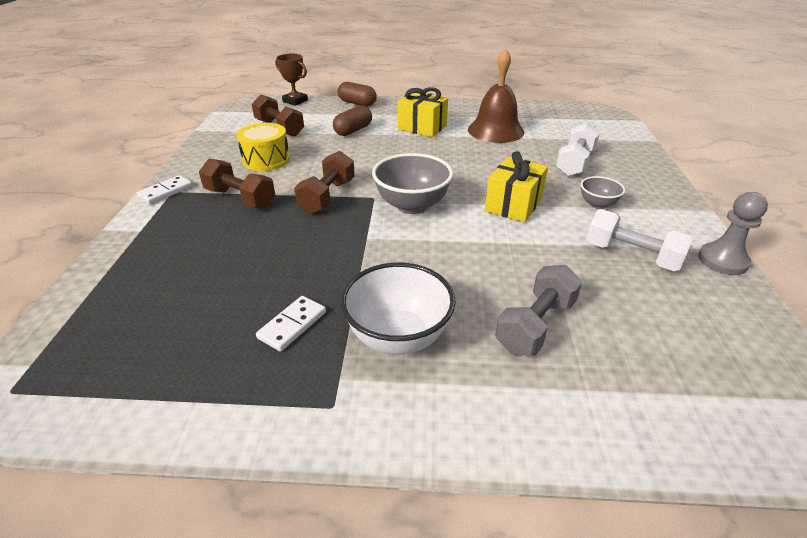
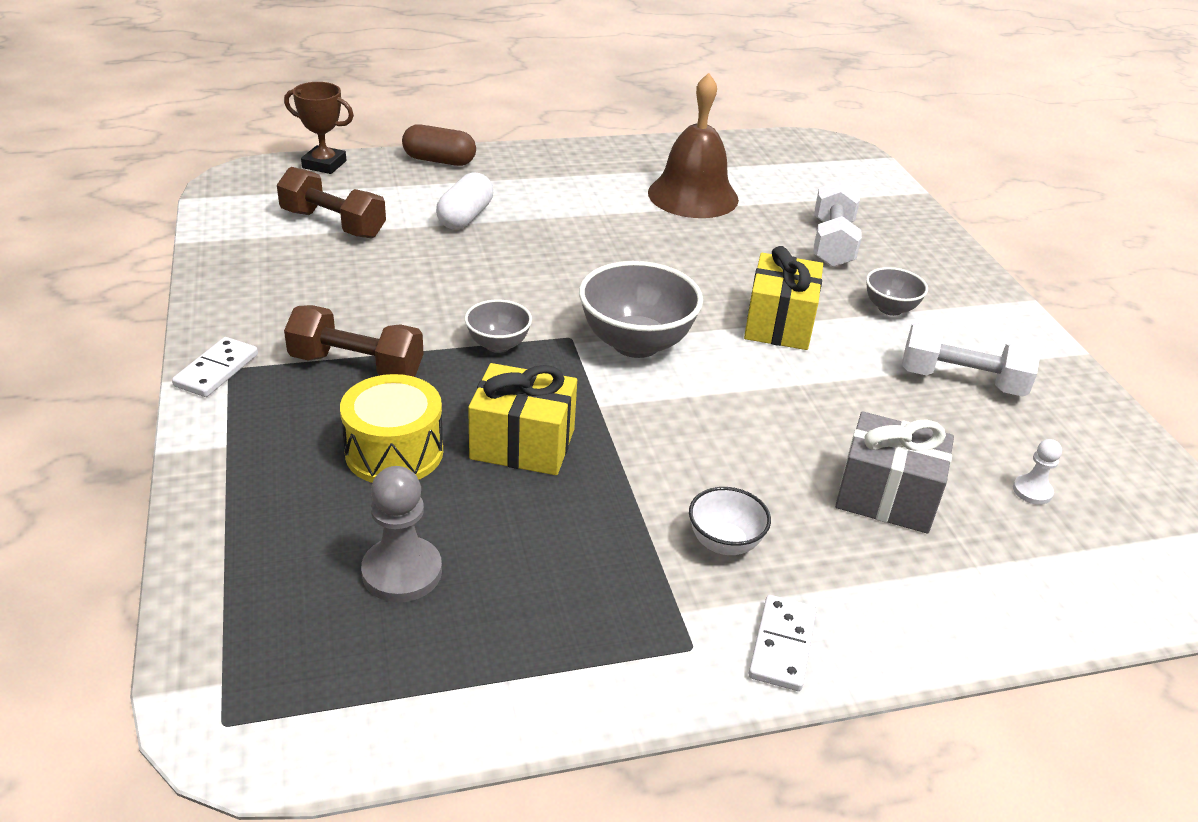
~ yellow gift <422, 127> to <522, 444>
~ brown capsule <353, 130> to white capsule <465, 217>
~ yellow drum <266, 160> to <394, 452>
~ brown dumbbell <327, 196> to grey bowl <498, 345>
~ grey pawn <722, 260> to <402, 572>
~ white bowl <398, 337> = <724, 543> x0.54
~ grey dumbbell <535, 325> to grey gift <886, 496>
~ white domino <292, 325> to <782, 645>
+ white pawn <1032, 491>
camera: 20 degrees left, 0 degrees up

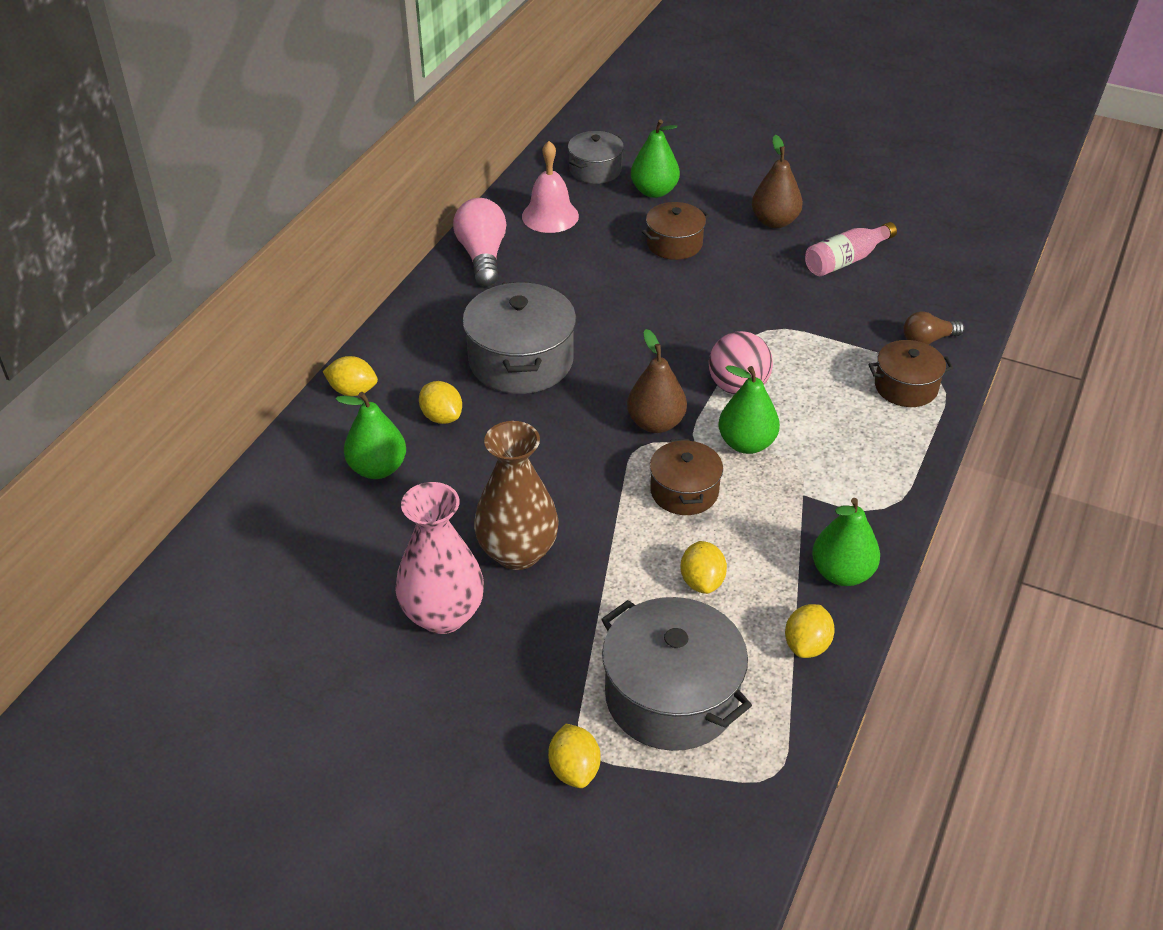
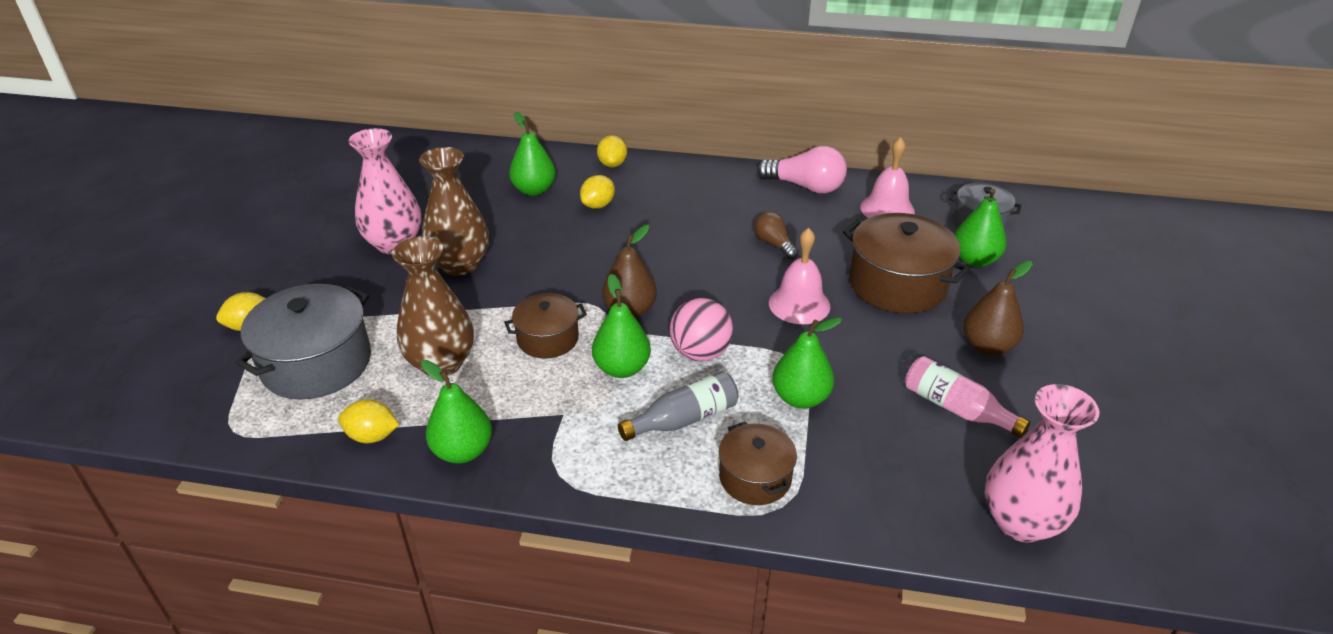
~ pink light bulb <482, 256> = <805, 186> 45 degrees clockwise
~ brown pot <674, 244> = <897, 284> x1.69
- grey pot <521, 361>
~ brown light bulb <928, 340> to <774, 244>
~ yellow lemon <702, 581> to brown vase <441, 363>
+ pink bell <799, 304>
+ green pear <800, 398>
+ grey bottle <684, 419>
+ pink vase <1020, 522>
camera: 75 degrees right, 5 degrees down

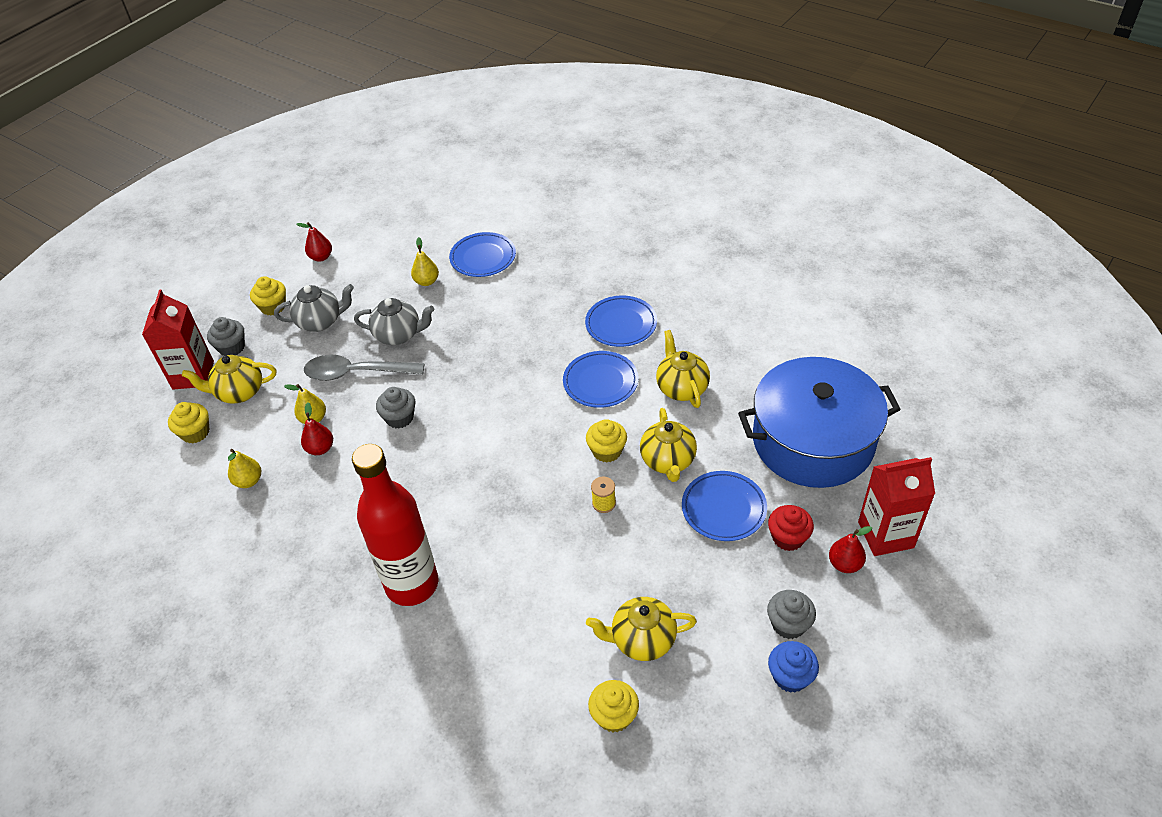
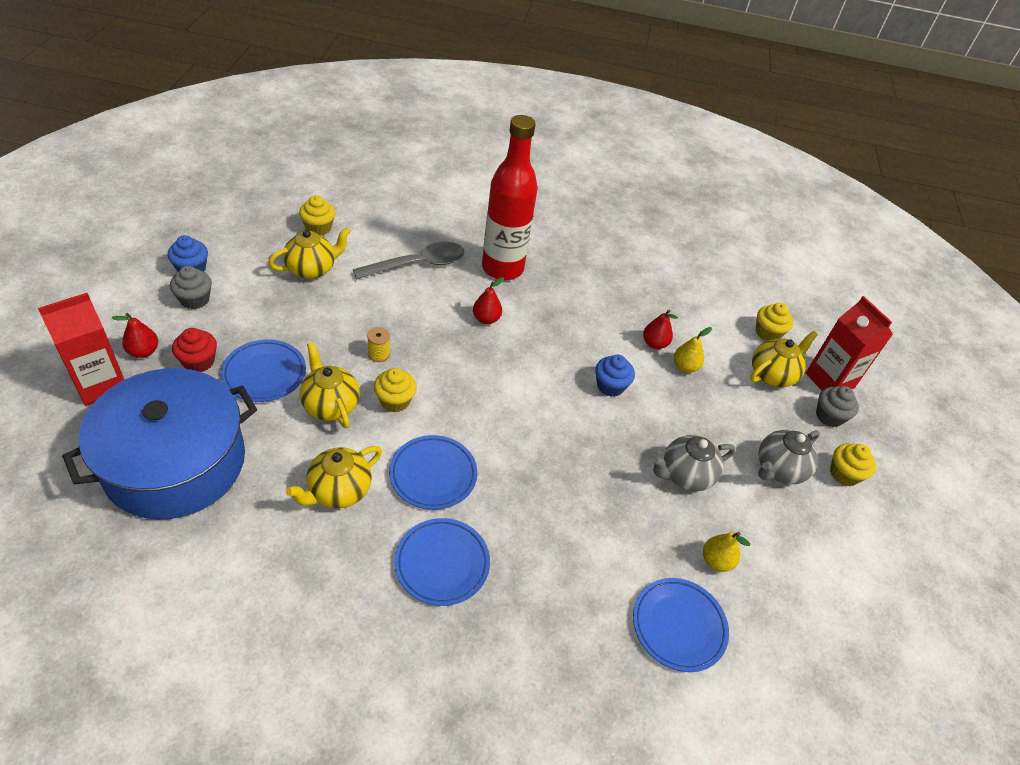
~ red pear <321, 257> to <486, 319>
~ yellow teapot <681, 388> = <338, 491> 90 degrees clockwise
~ grey spoon <356, 373> to <418, 264>
~ grey cupcake <399, 418> to blue cupcake <610, 386>
- yellow pear <249, 481>
camera: 145 degrees right, 0 degrees up

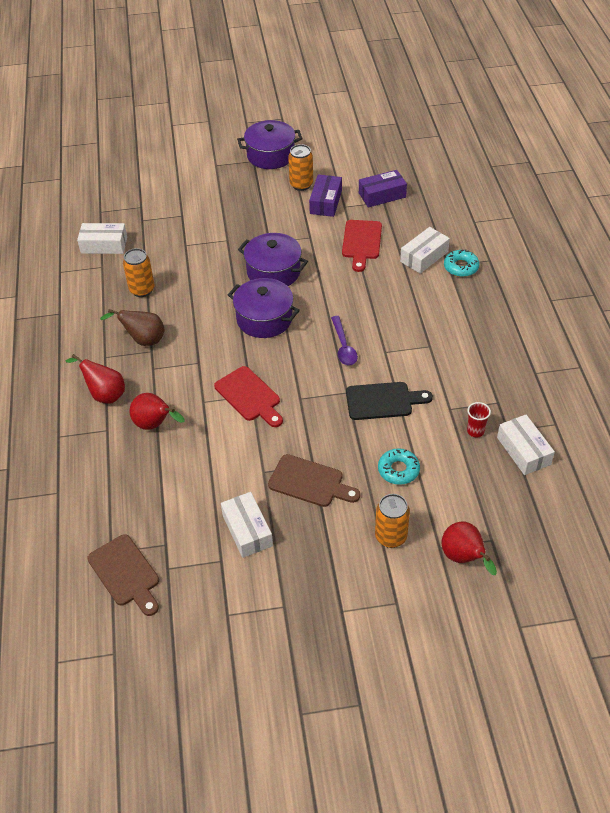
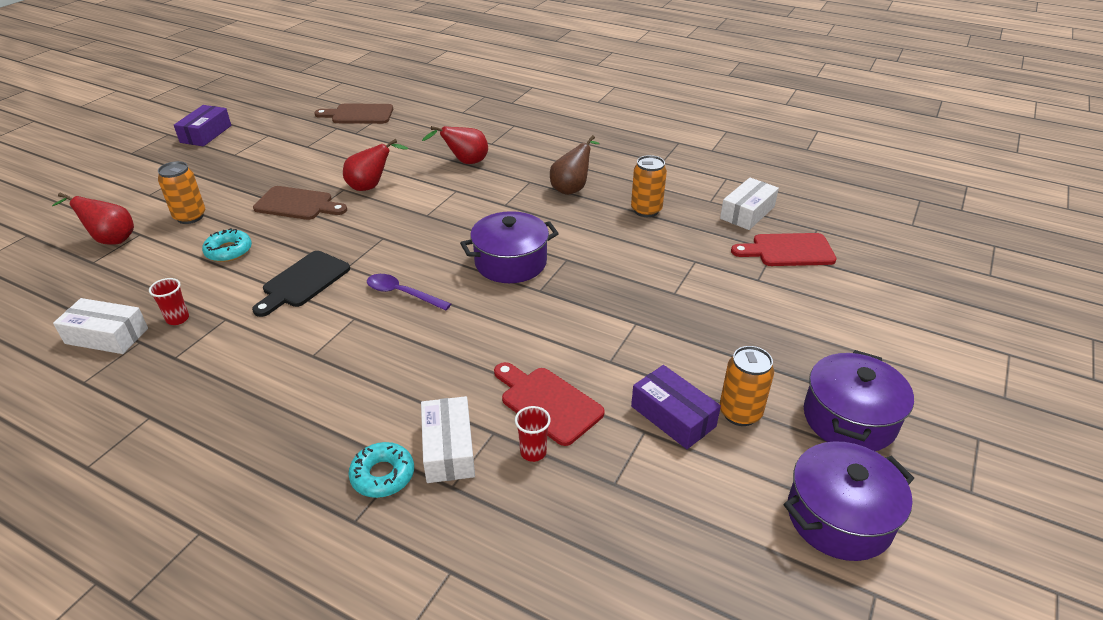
~ purple box <382, 195> to <206, 134>
~ purple pot <273, 272> to <839, 517>
~ red pear <104, 394> to <371, 186>
~ red cutting board <249, 396> to <788, 250>
~ brown cutting board <310, 482> = <297, 204> 135 degrees counterclockwise
- white box <247, 530>
+ red cup <533, 452>
camera: 125 degrees right, 10 degrees down

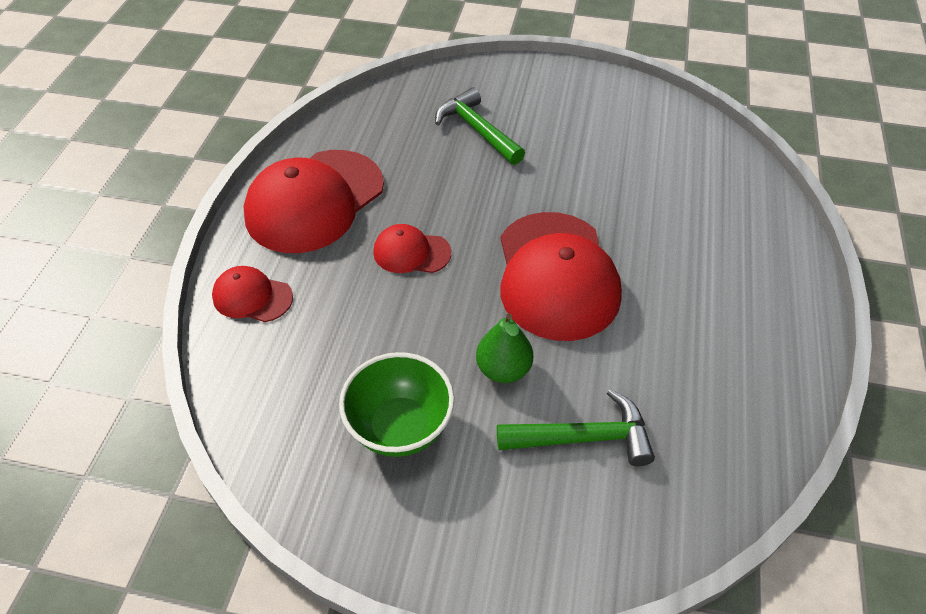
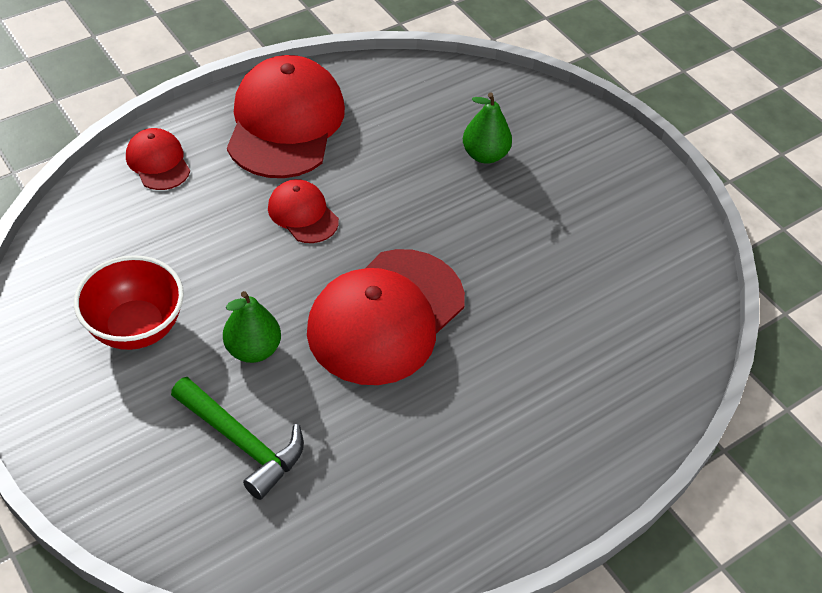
~ green hammer <477, 130> to green pear <485, 155>
~ red cap <314, 201> = <285, 123> 105 degrees clockwise
~ green bowl <400, 427> to red bowl <136, 328>
camera: 40 degrees right, 0 degrees up

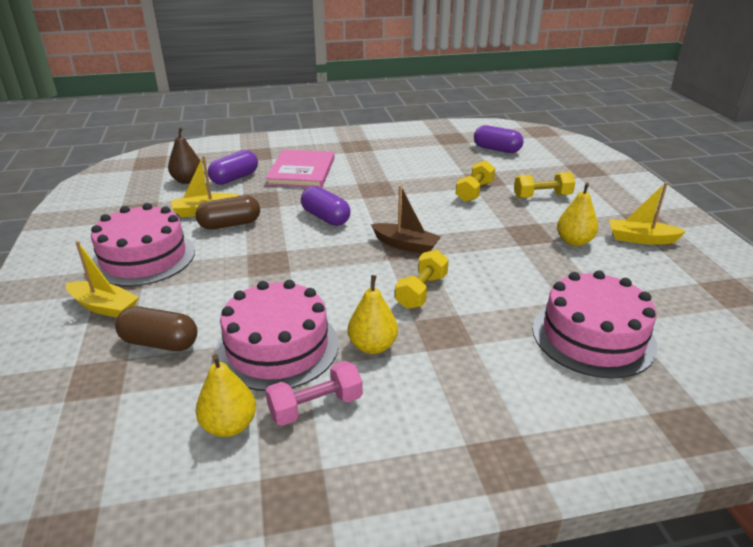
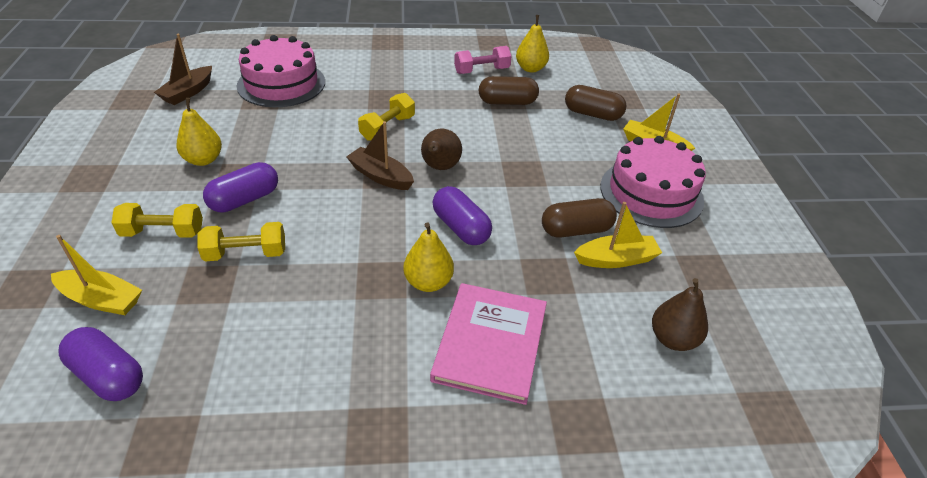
~ purple capsule <234, 178> to <244, 200>
~ yellow dumbbell <474, 192> = <246, 253> 45 degrees clockwise
~ yellow boat <641, 239> to <101, 300>
~ yellow pear <372, 346> to <428, 282>
~ pink cake <277, 347> to brown capsule <507, 102>
+ brown boat <188, 92>
+ brown pear <439, 167>
camera: 175 degrees left, 10 degrees up

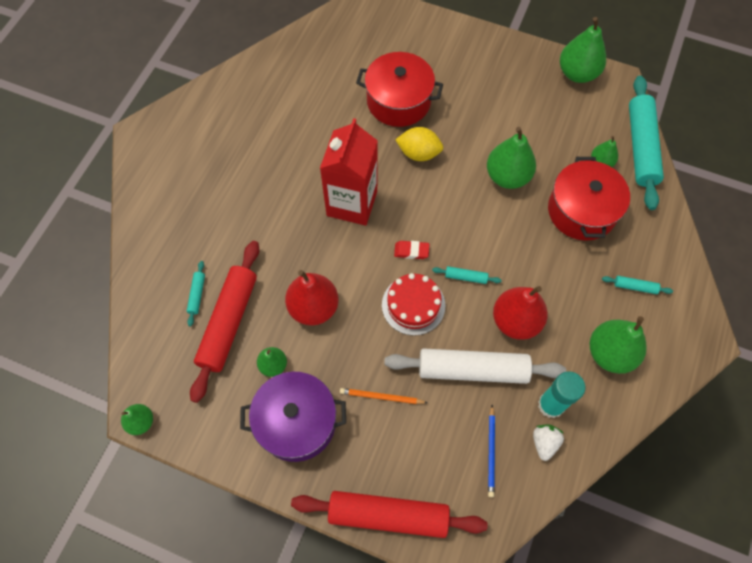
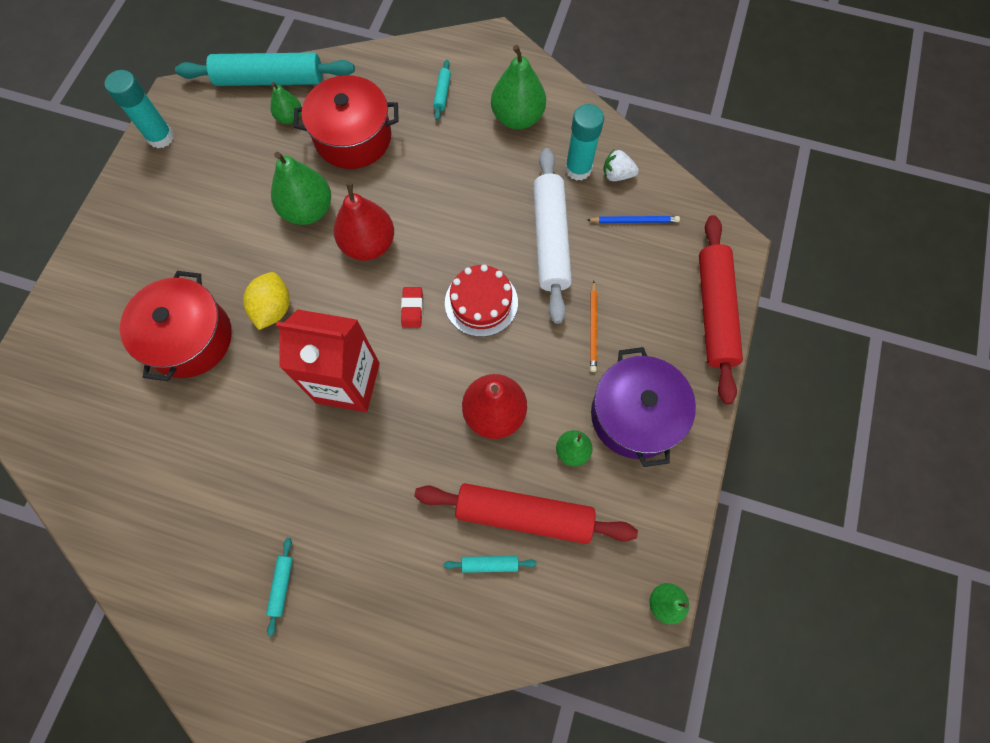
~ green pear <577, 73> to turquoise glue stick <160, 137>
~ turquoise rolling pin <466, 277> to <281, 585>
~ red pear <515, 321> to <369, 244>
camera: 95 degrees left, 5 degrees up

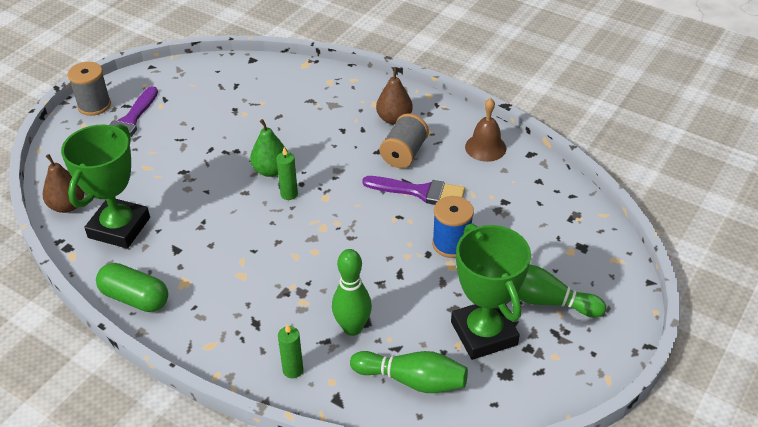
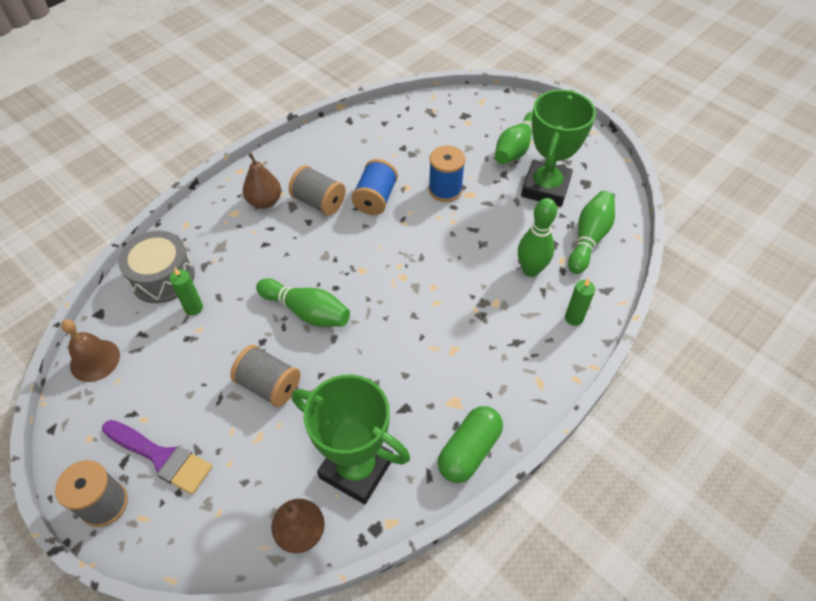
~ brown bell <485, 147> to <95, 360>
~ green pear <271, 170> to green bowling pin <307, 311>
~ green candle <289, 194> to <194, 308>
~ purple brush <420, 192> to blue spool <375, 199>
~ green trophy <484, 333> = <545, 188> 60 degrees counterclockwise
+ grey drum <162, 277>
+ grey spool <269, 385>
camera: 80 degrees left, 10 degrees up

